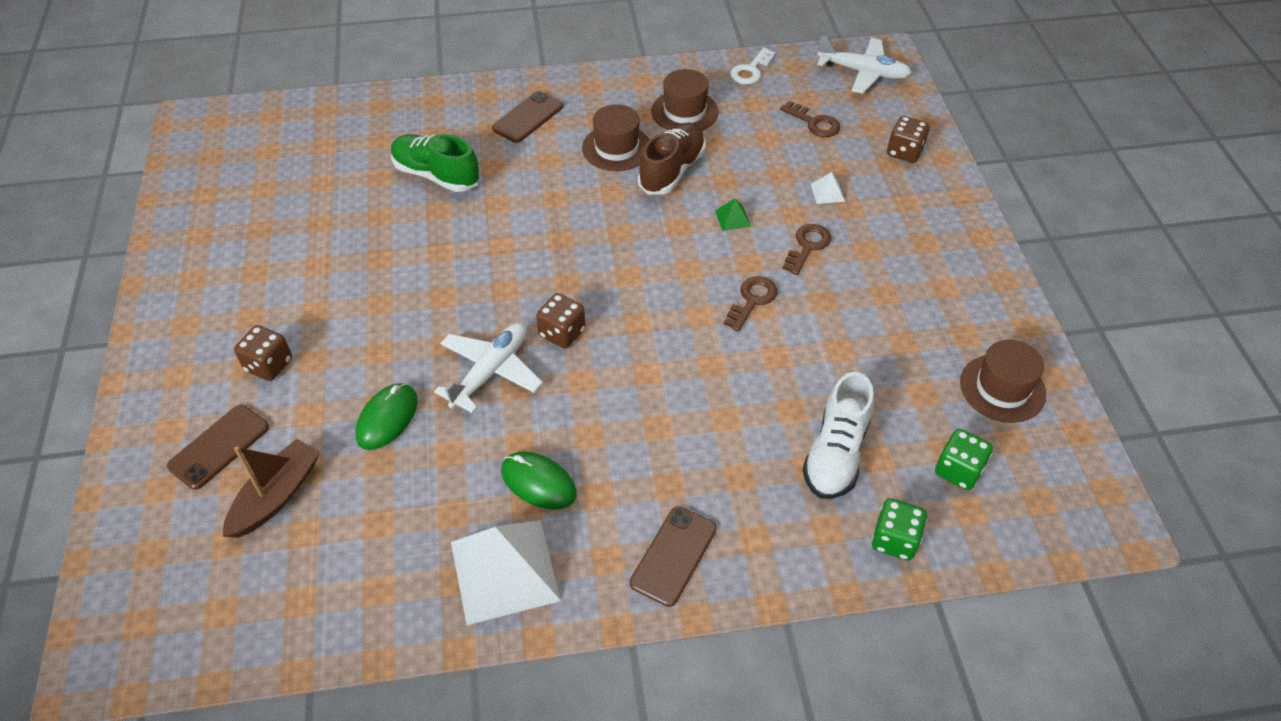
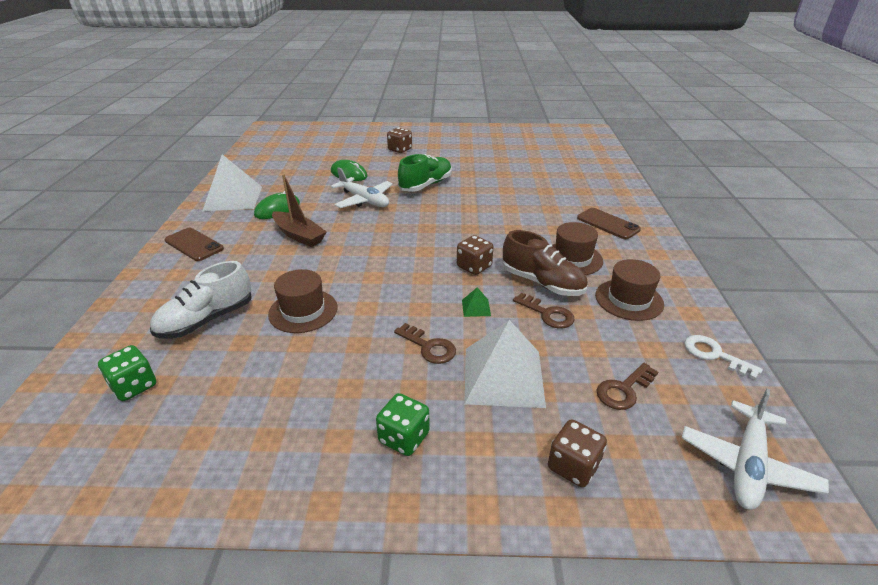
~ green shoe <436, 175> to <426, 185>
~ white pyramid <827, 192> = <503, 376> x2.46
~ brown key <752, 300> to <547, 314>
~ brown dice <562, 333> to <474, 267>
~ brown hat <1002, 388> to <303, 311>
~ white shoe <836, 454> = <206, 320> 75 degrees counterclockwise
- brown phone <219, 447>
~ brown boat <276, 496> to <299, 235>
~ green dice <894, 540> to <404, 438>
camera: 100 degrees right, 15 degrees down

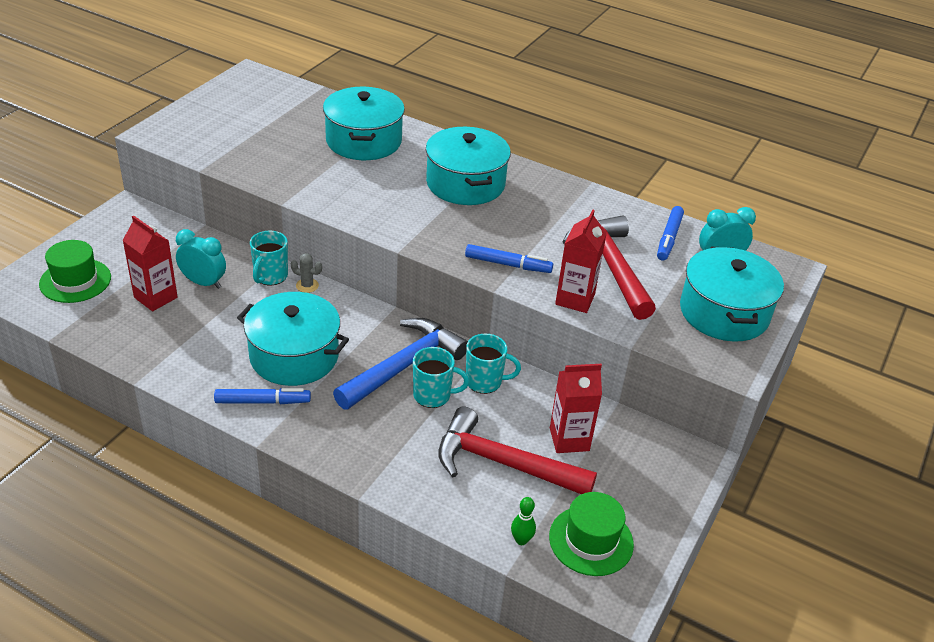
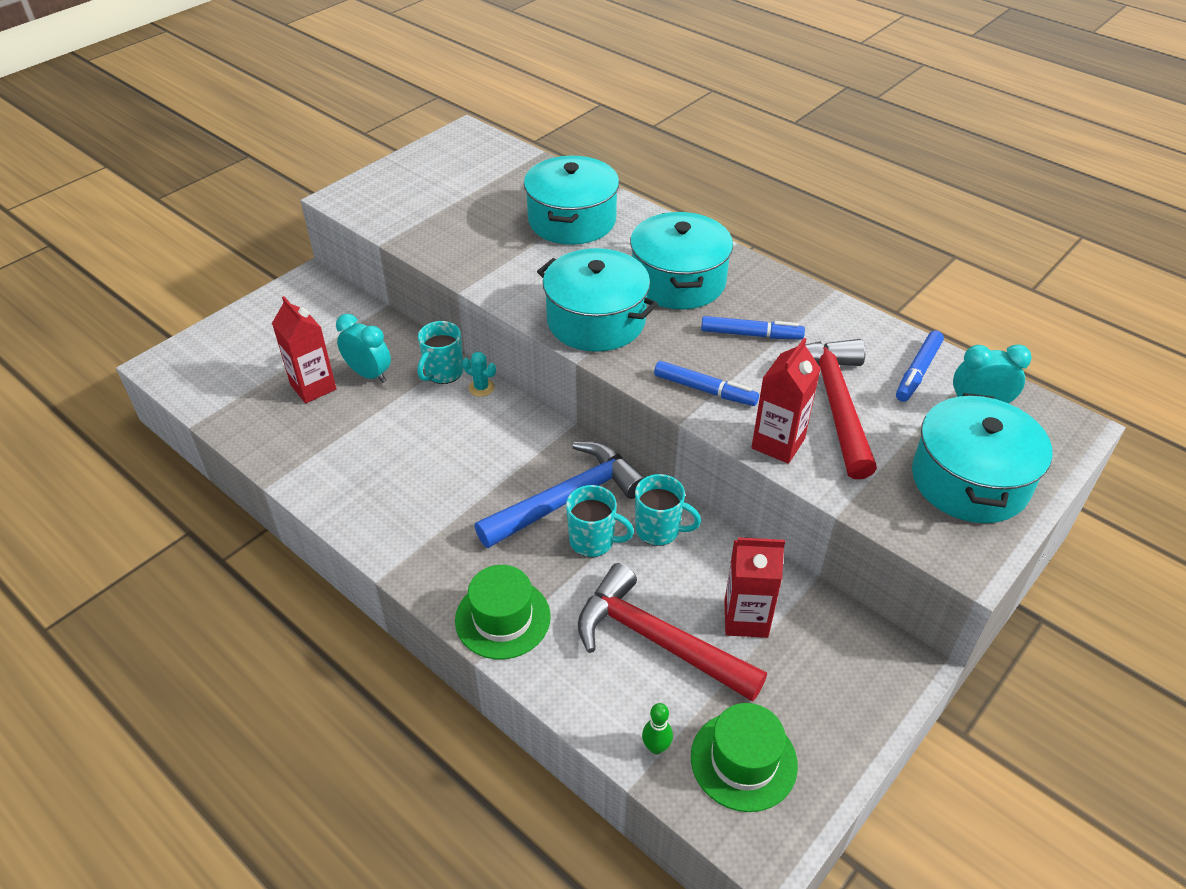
~ green hat <75, 281> to <502, 618>
~ grey cactus <307, 285> to turquoise cactus <481, 388>
~ turquoise pot <294, 356> to <596, 321>
~ blue marker <262, 401> to <751, 335>
camera: 15 degrees right, 5 degrees up

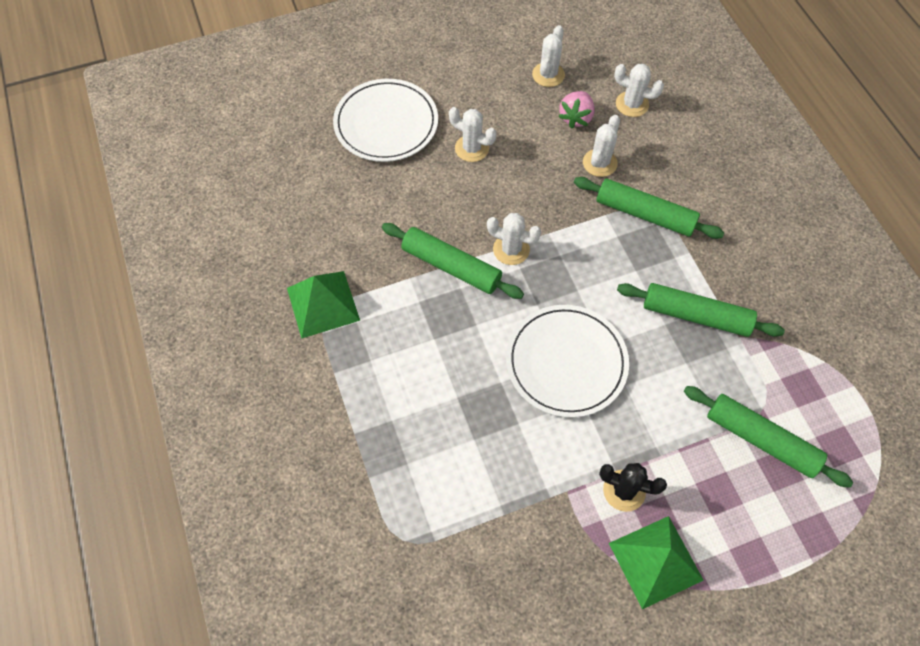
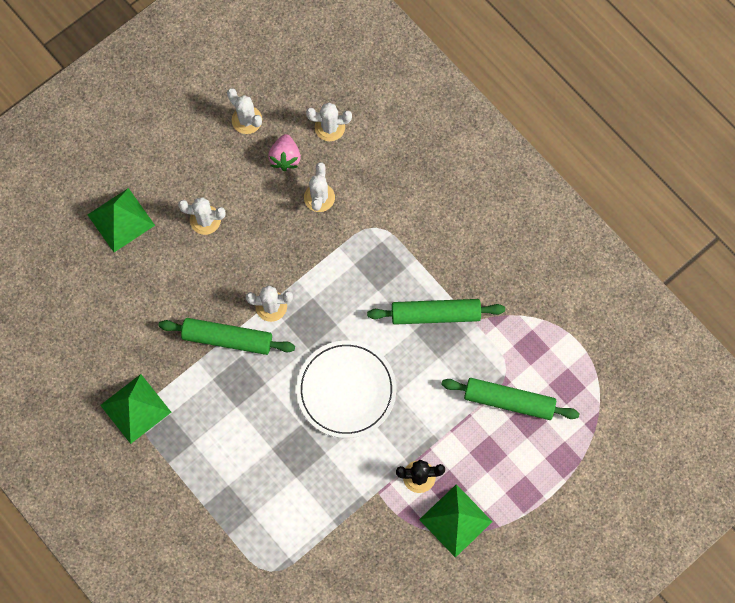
~ white cactus <548, 75> = <247, 120> 45 degrees counterclockwise
~ white plate <386, 123> to green pyramid <121, 220>
- green rolling pin <644, 214>
camera: 20 degrees left, 10 degrees up

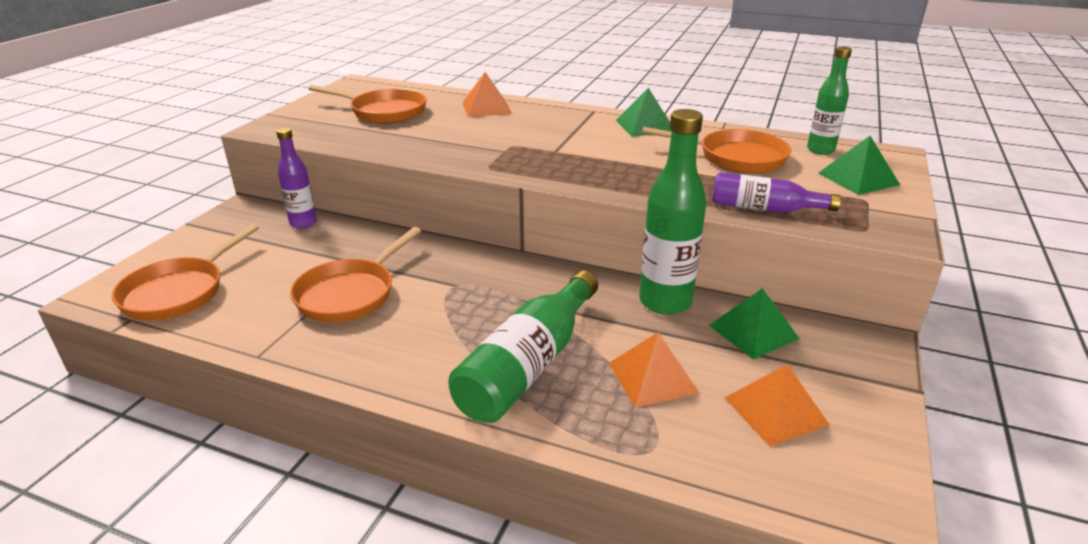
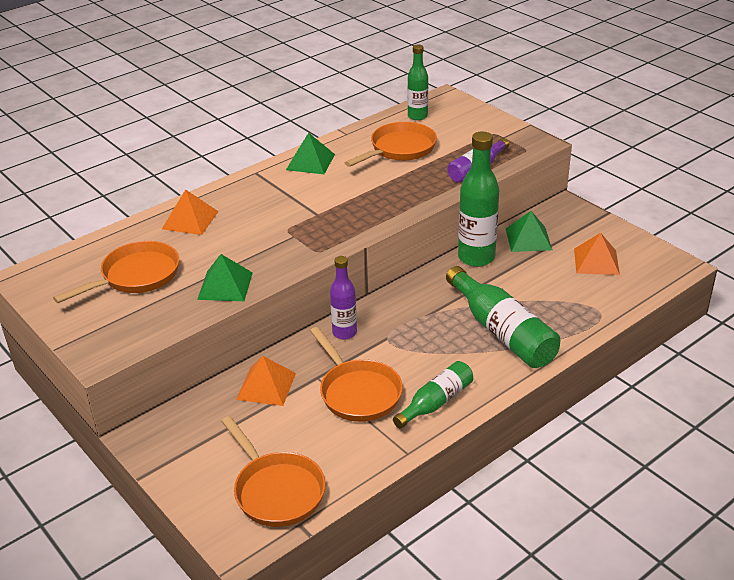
~ purple bottle <303, 223> to <344, 333>
~ green pyramid <858, 178> to <225, 285>
~ orange pyramid <652, 377> to <266, 386>
+ green bottle <436, 402>
camera: 60 degrees left, 5 degrees up

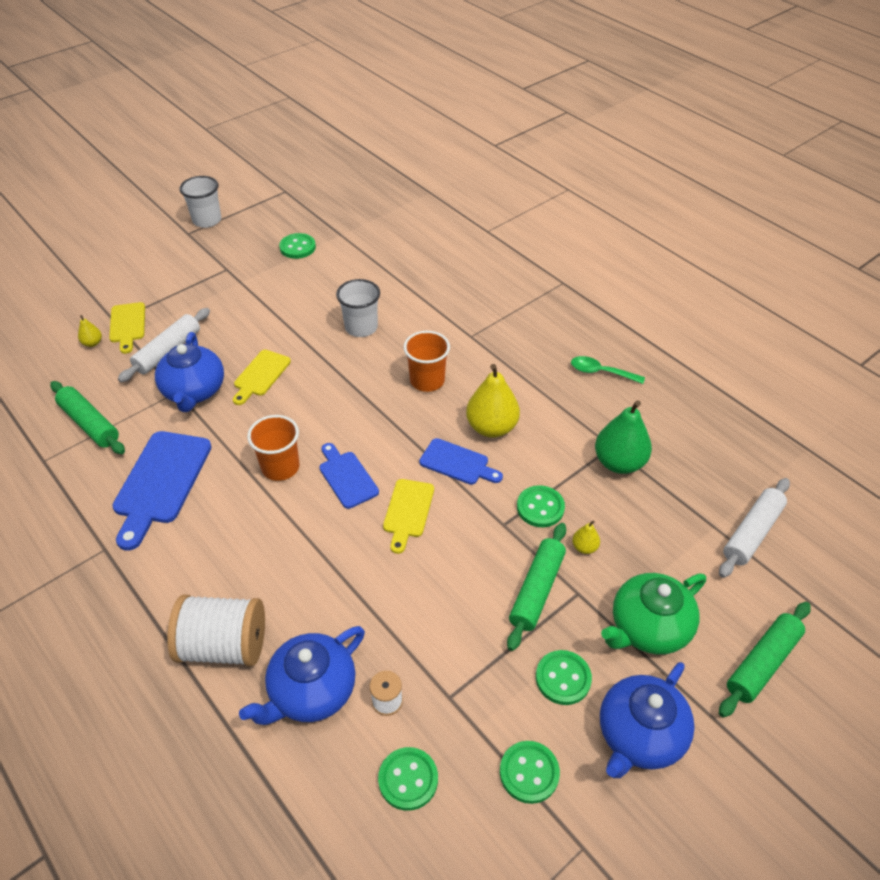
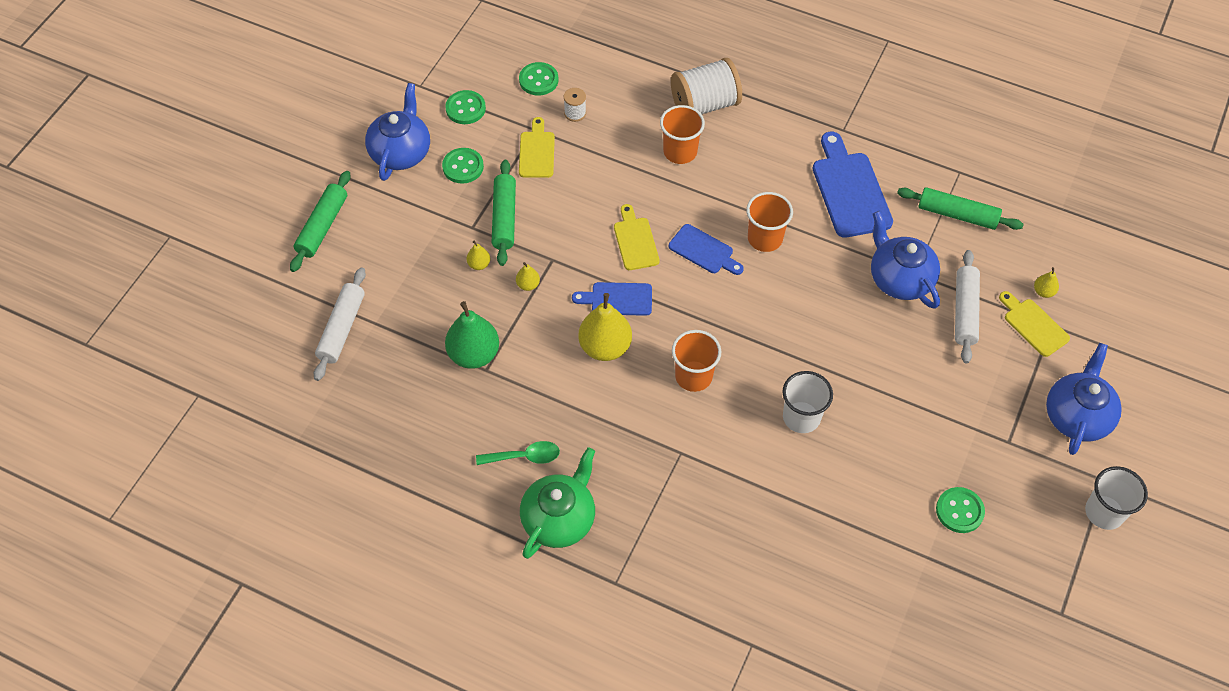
~ yellow cutting board <260, 375> to <537, 152>
~ green button <540, 507> to yellow pear <528, 285>
~ green teapot <648, 628> to <559, 519>
~ blue teapot <311, 691> to <1077, 416>
+ orange cup <680, 152>
camera: 155 degrees right, 10 degrees up

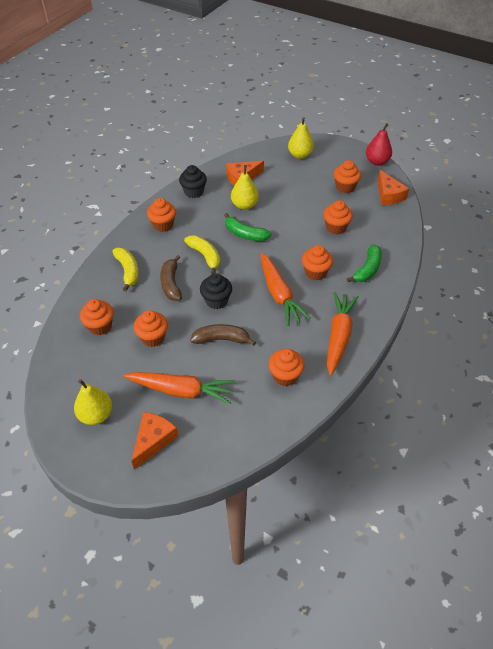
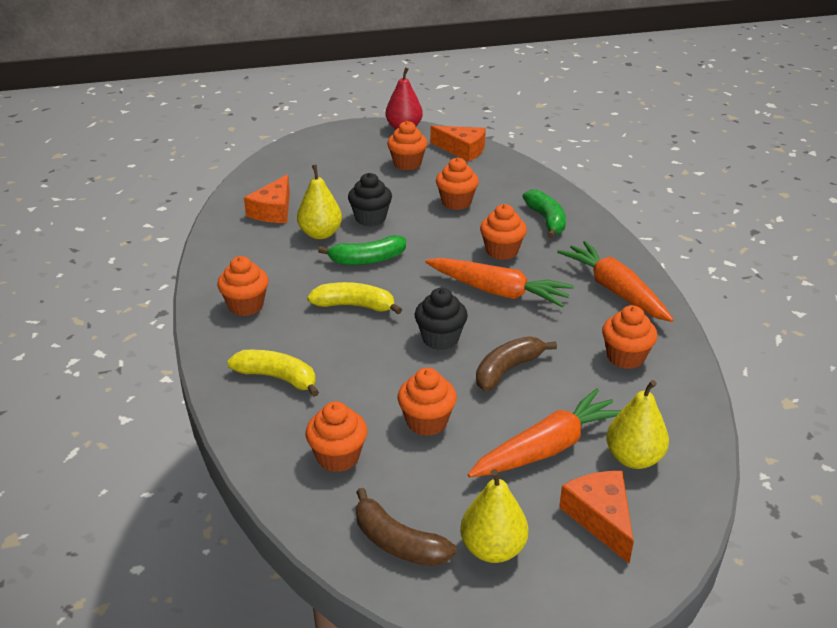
~ yellow pear <300, 155> to <633, 458>
~ black cupcake <194, 192> to <370, 218>
~ brown banana <171, 283> to <397, 542>
camera: 45 degrees left, 15 degrees down

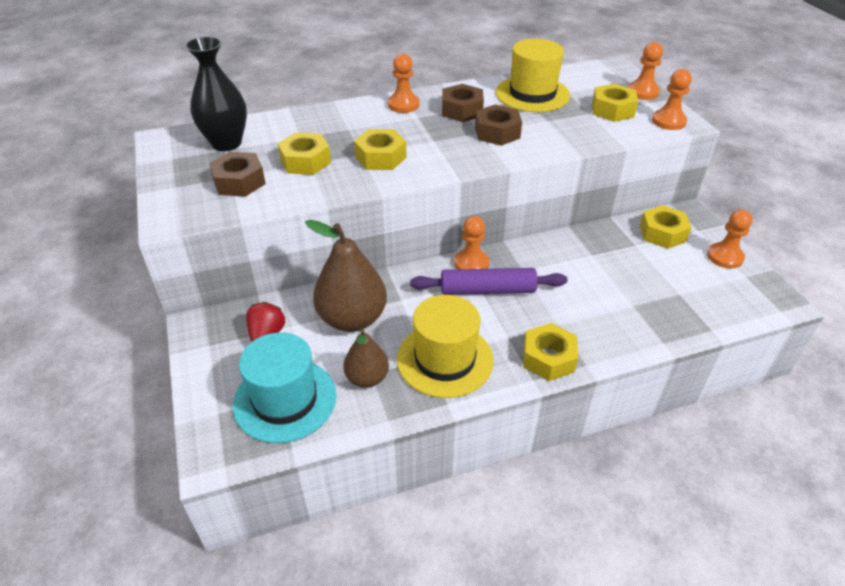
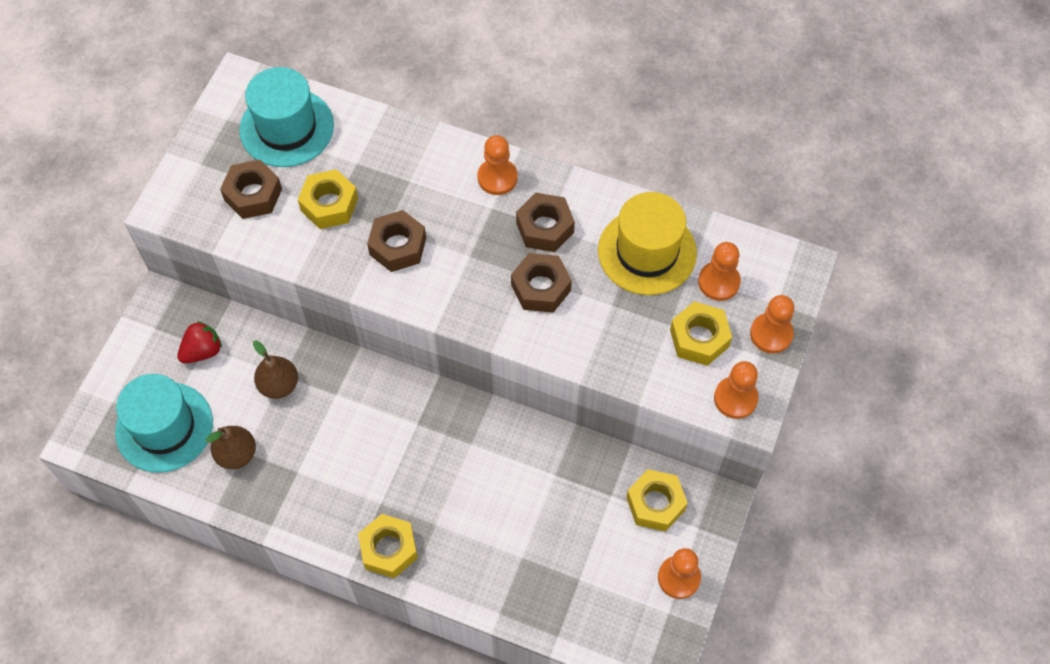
~ black vase <226, 143> to turquoise hat <287, 128>
~ yellow nut <380, 157> to brown nut <398, 246>
~ orange pawn <471, 263> to <718, 282>
~ brown pear <352, 319> = <279, 385> x0.58
- purple rolling pin <487, 290>
- yellow hat <445, 359>
camera: 40 degrees right, 20 degrees up

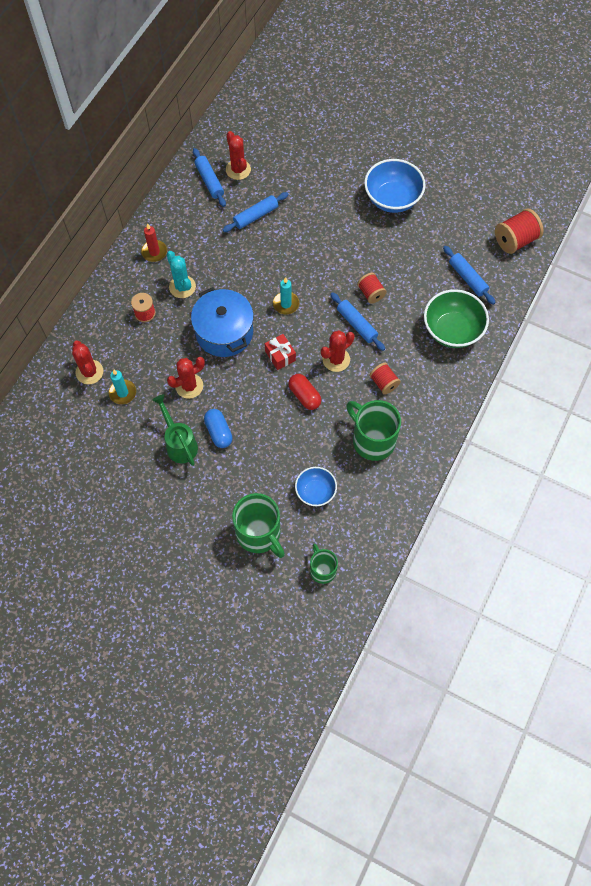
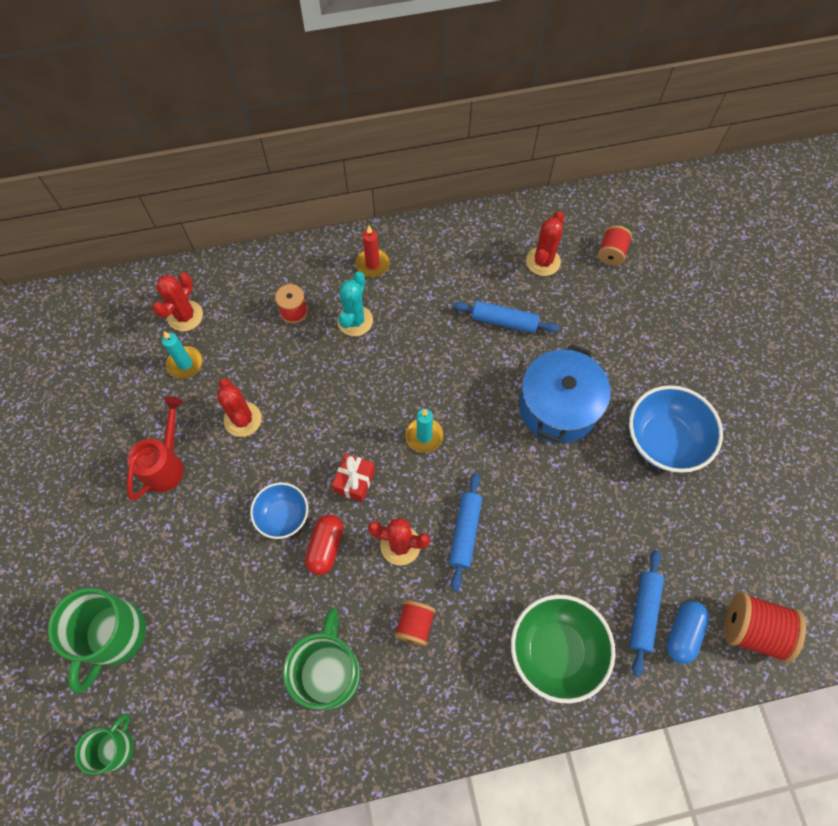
- blue rolling pin <209, 181>
~ red spool <371, 293> to <611, 253>
~ blue pot <224, 332> to <558, 407>
~ red cactus <189, 386> = <243, 419> 45 degrees clockwise
~ green watering can <179, 443> to red watering can <166, 463>
~ blue capsule <218, 432> to <683, 633>
~ blue bowl <315, 492> to <283, 516>
camera: 50 degrees right, 0 degrees up

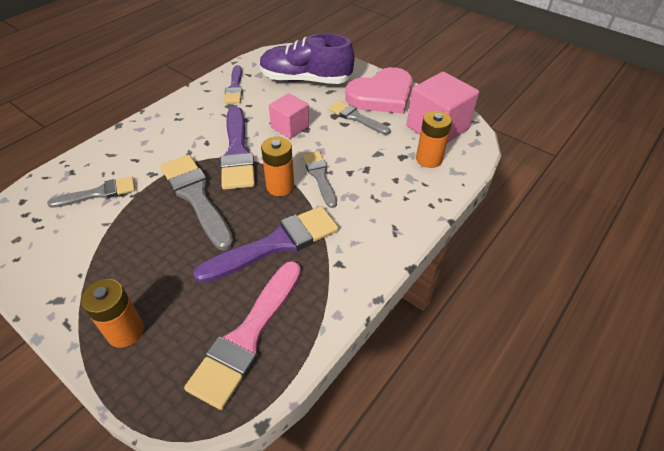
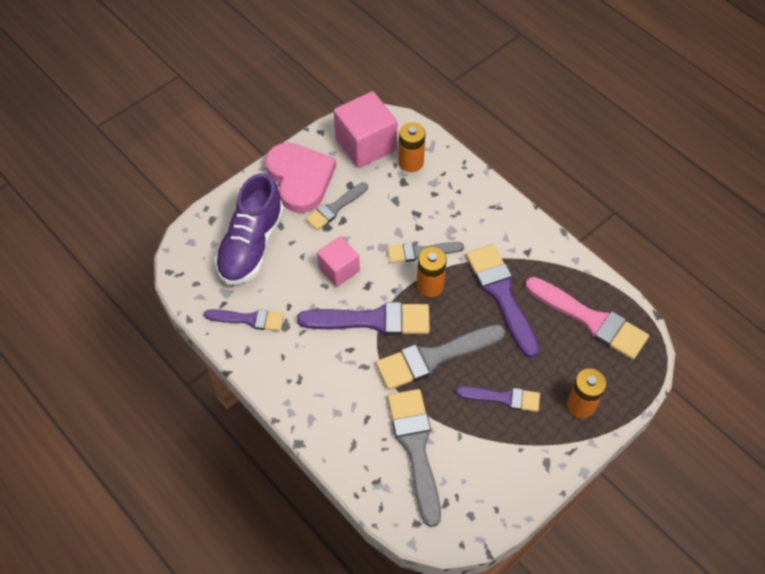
~ grey brush <99, 193> = <415, 448> x1.66
+ purple brush <503, 398>
camera: 80 degrees left, 10 degrees up

